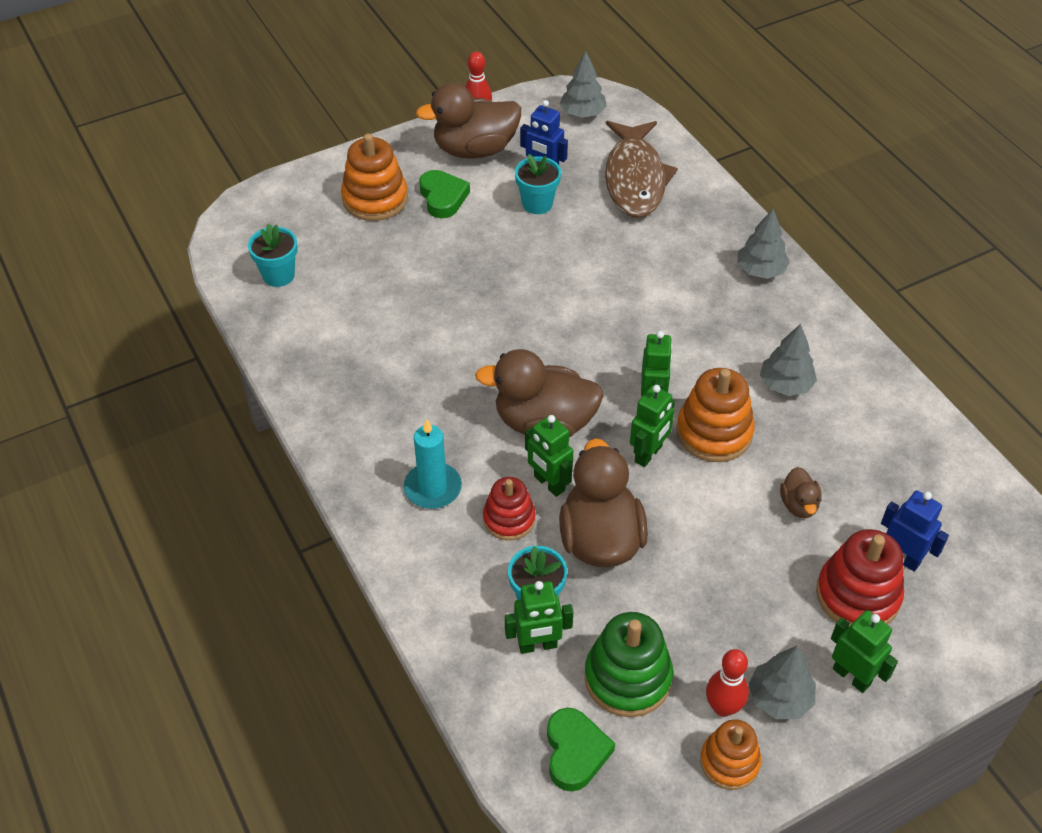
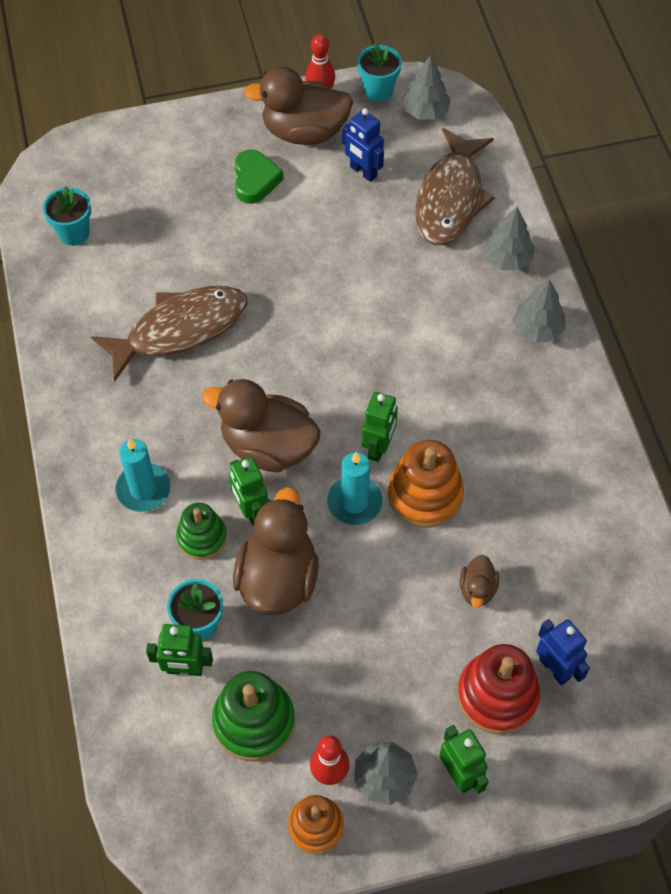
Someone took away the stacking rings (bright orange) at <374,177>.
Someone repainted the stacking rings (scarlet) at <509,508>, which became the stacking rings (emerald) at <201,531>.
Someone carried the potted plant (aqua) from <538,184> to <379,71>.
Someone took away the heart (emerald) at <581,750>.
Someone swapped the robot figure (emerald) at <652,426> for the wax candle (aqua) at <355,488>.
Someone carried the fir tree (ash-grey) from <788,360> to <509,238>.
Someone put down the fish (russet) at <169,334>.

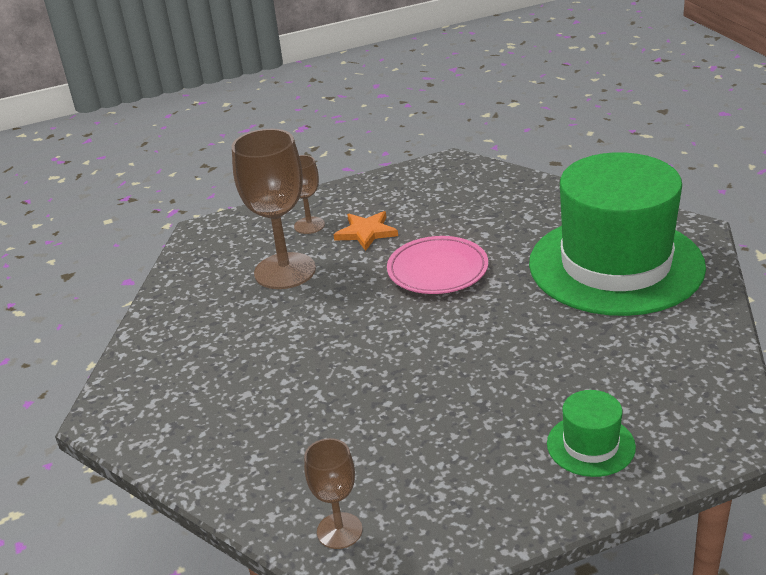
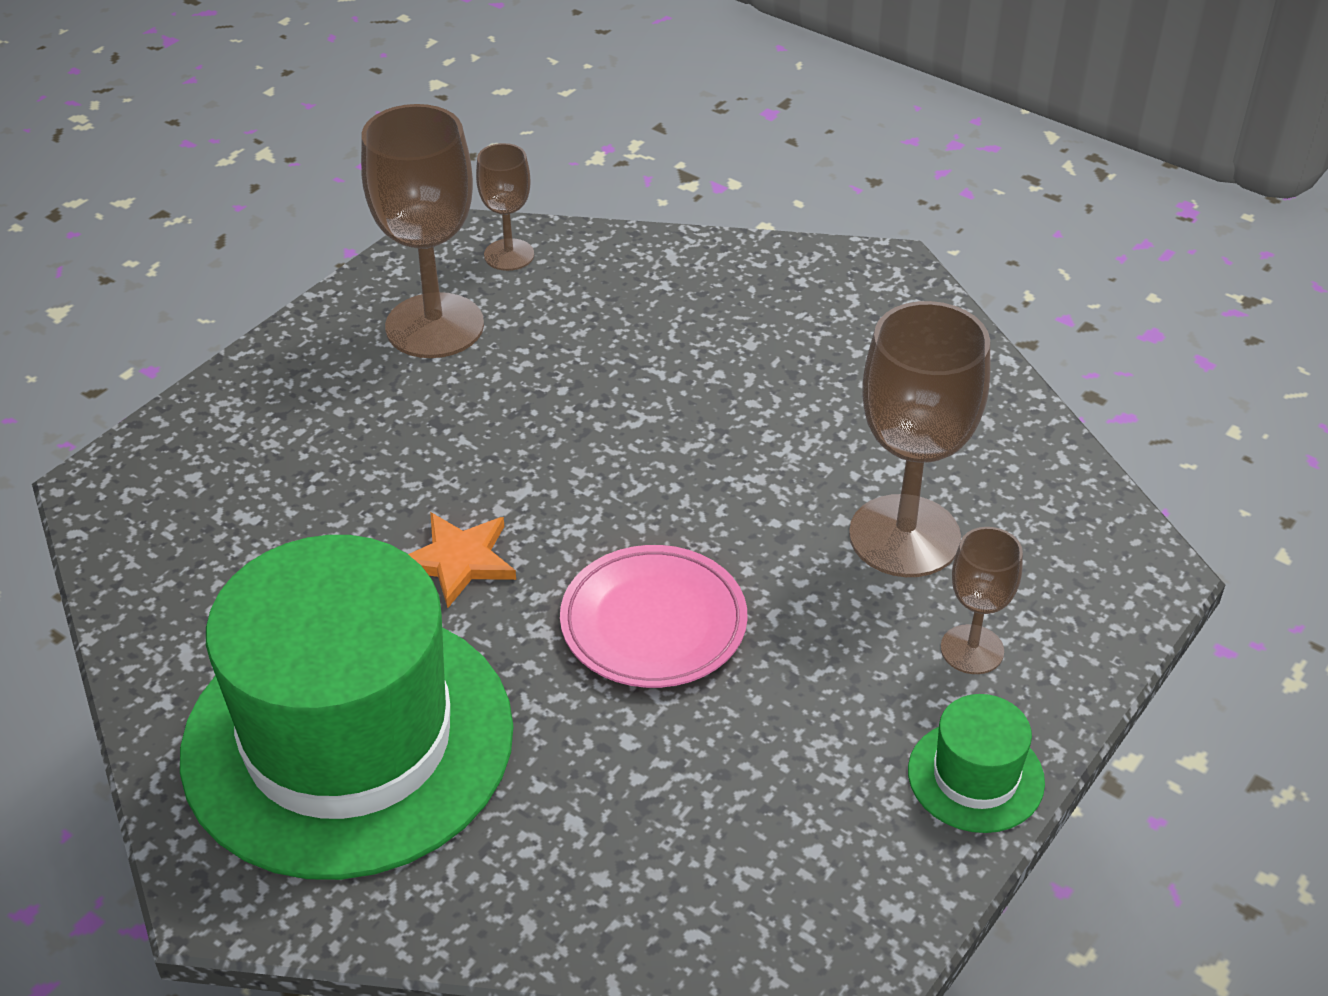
Someone carried the star shape (bright orange) from <365,231> to <462,560>.
Someone carried the hat (emerald) from <591,433> to <976,763>.
Someone put down the chalice (russet) at <422,231>.

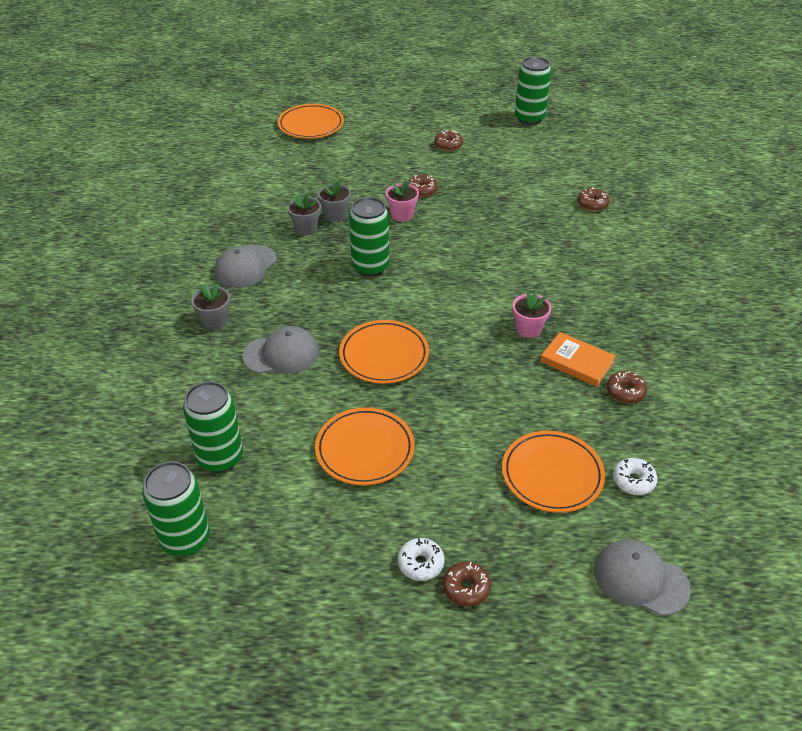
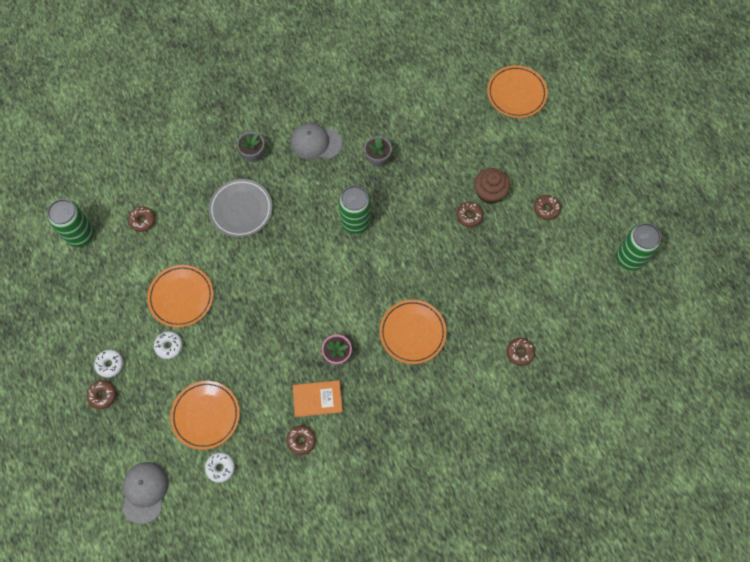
Someone swapped the soda can (emerald) at <213,426> for the donut (russet) at <141,219>.
Someone swapped the baseball cap (ash-grey) at <281,350> for the flat dish (ash-grey) at <240,208>.
Someone took away the potted plant (ash-grey) at <334,201>.
Someone carried the flat dish (bright orange) from <384,352> to <413,332>.
Someone took away the potted plant (rose-pink) at <402,200>.
Someone rotated the hardcover (bright orange) at <578,359> by 75 degrees clockwise.
Someone put down the donut (snow-white) at <168,345>.
Someone put down the muffin (russet) at <492,186>.

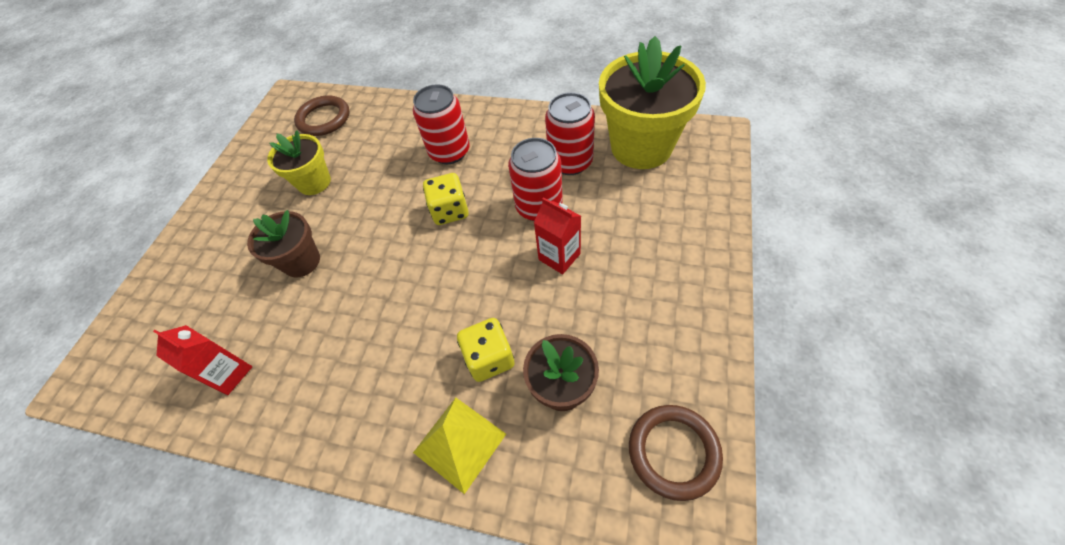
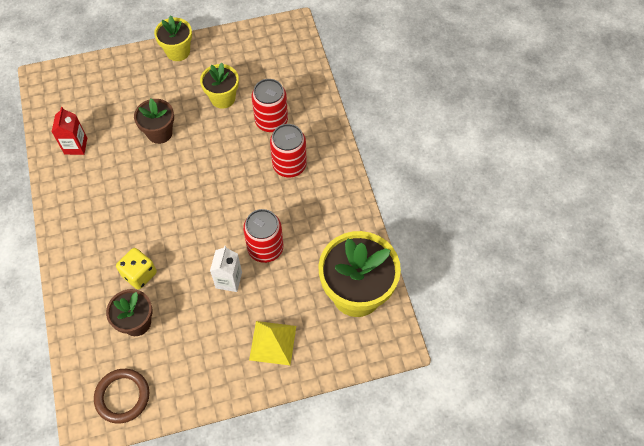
Someone took away the hoop (russet) at <322,115>.
Someone carried the pyramid shape (yellow) from <459,446> to <272,343>.
Someone took away the die (yellow) at <446,199>.
Someone repainted the carton (scarlet) at <557,235>, which became the carton (snow-white) at <226,269>.
Someone carried the soda can (scarlet) from <570,133> to <270,105>.
Someone put down the potted plant (yellow) at <173,38>.

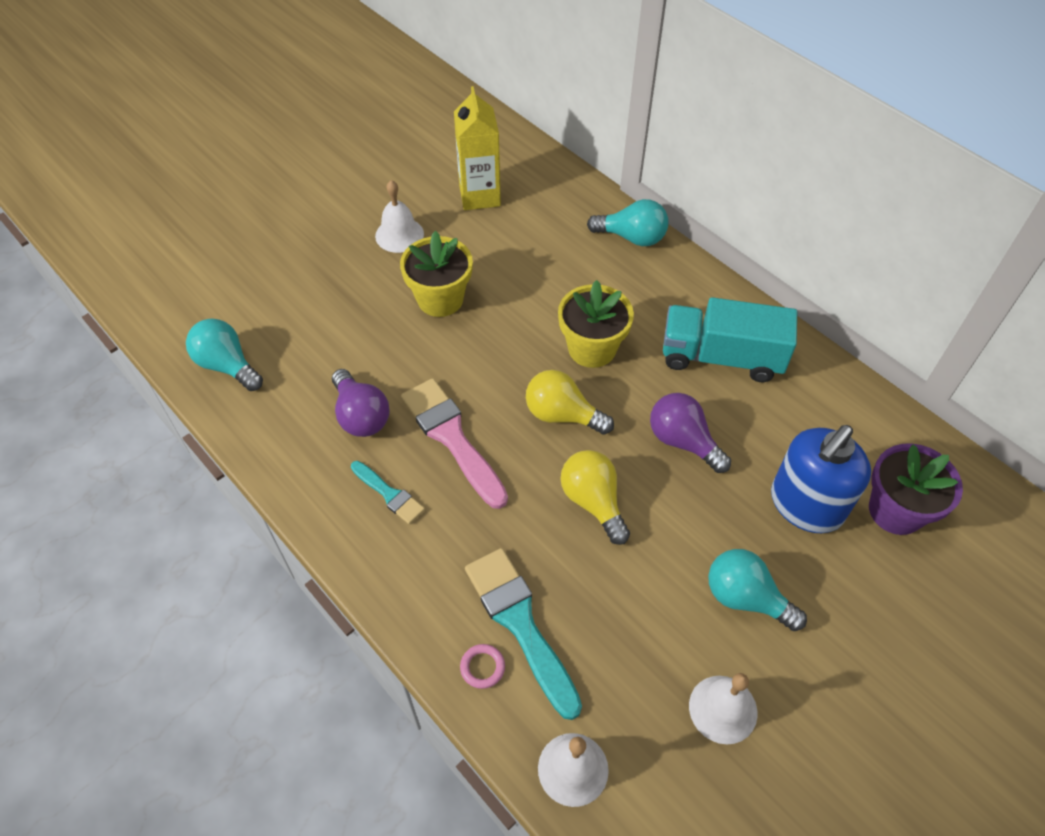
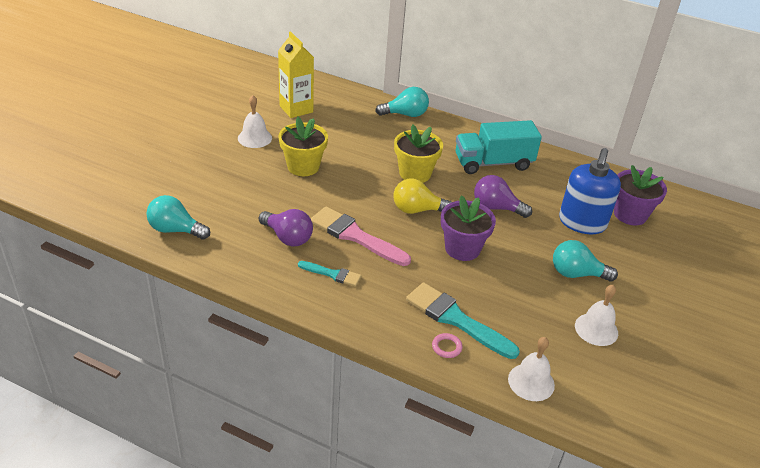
Someone swapped the lightbulb (yellow) at <595,497> for the potted plant (violet) at <468,228>.

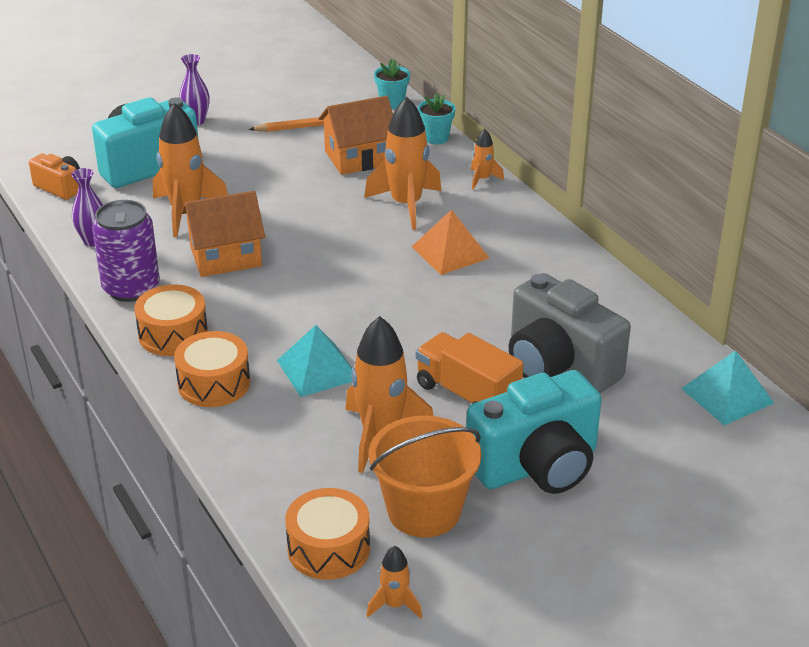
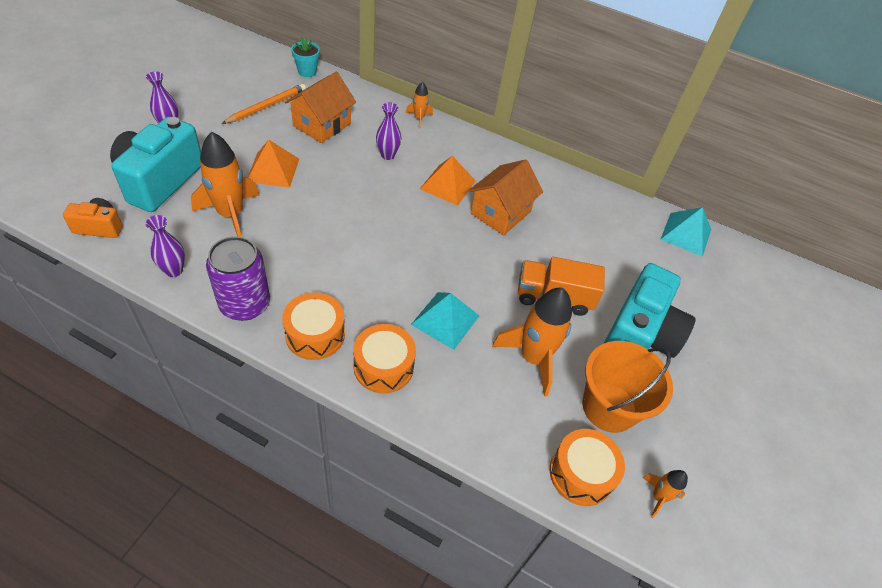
Someone carried the cottage (bright orange) from <223,234> to <505,197>.
Someone swapped the rocket (bright orange) at <403,163> for the vase (violet) at <388,131>.
Someone took away the potted plant (aqua) at <436,118>.
Someone took away the photo camera (ash-grey) at <570,333>.
Someone put down the pyramid shape (bright orange) at <273,164>.

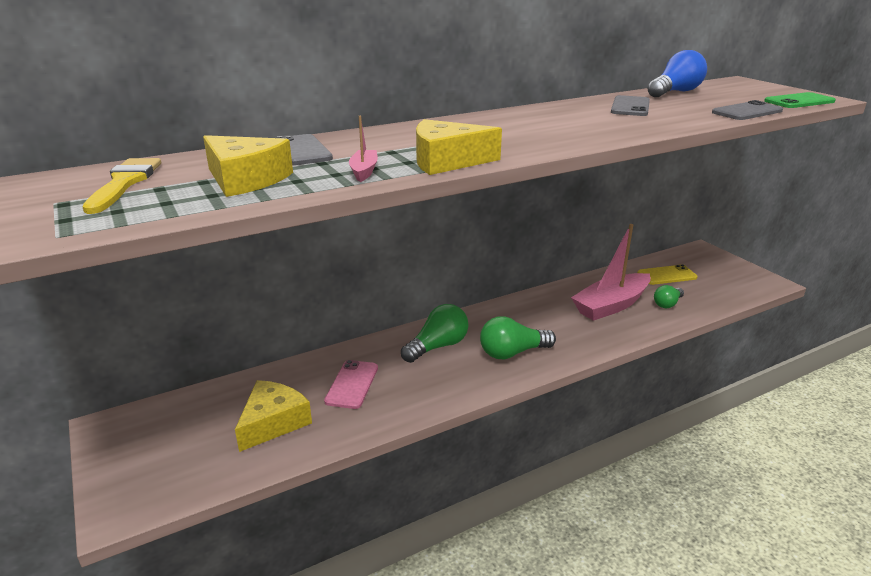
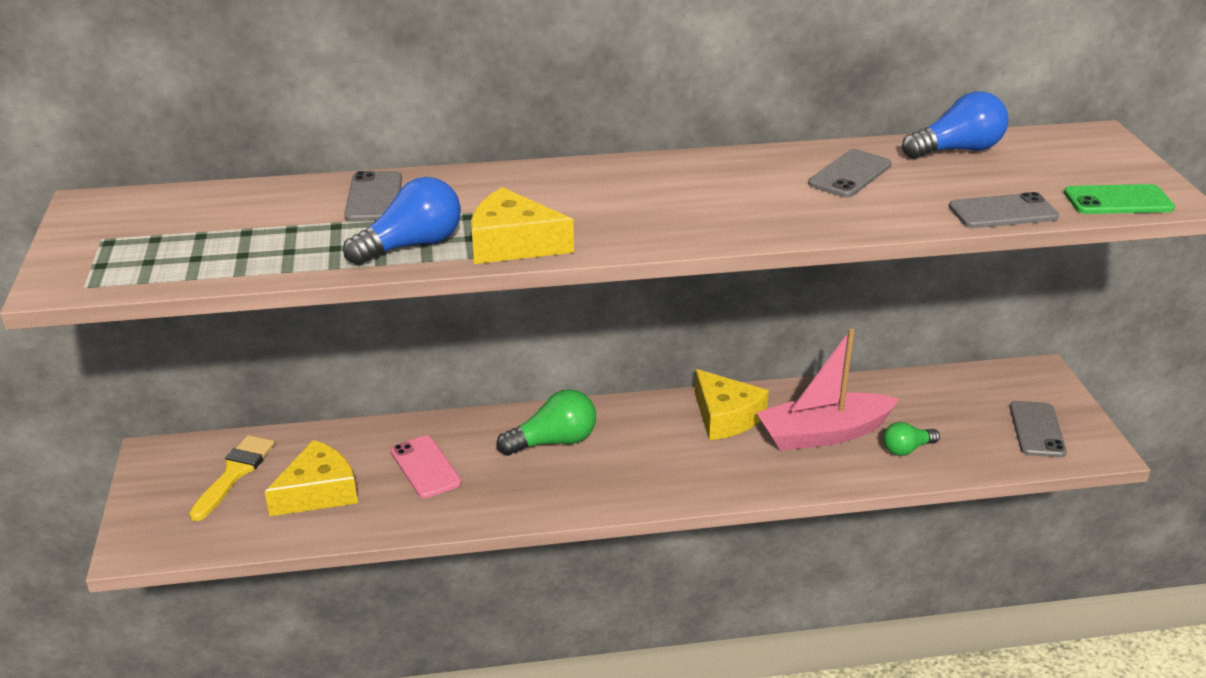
Someone carried the paintbrush (yellow) from <121,186> to <232,478>.
Someone carried the piece of cheese (yellow) from <248,166> to <732,404>.
Someone rotated the phone (rose-pink) at <351,384> by 60 degrees counterclockwise.
Someone swapped the toy boat (rose-pink) at <363,149> for the lightbulb (royal blue) at <402,221>.
Someone took away the lightbulb (emerald) at <518,337>.
Someone took away the phone (yellow) at <667,274>.
Someone put down the phone (ash-grey) at <1038,429>.

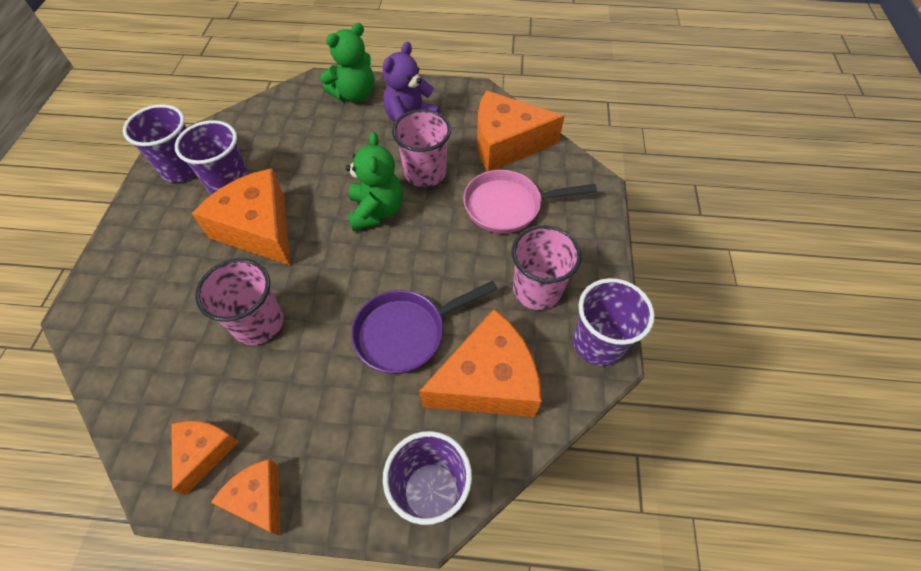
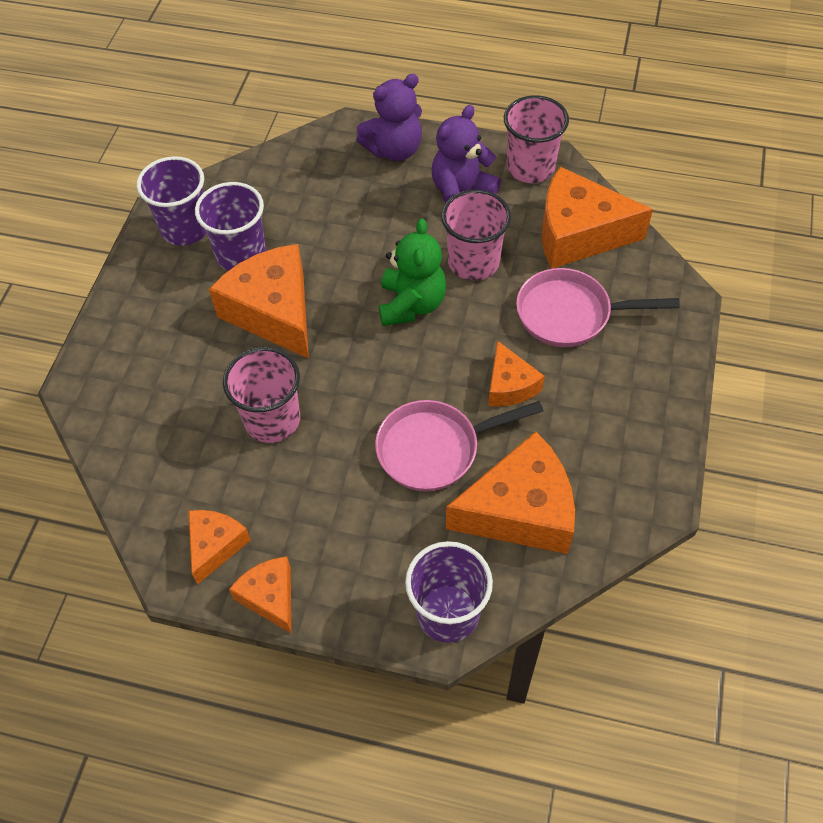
Someone repainted the stuffed bear (emerald) at <347,62>, which became the stuffed bear (violet) at <389,117>.
Someone repainted the frying pan (violet) at <424,327>, which became the frying pan (rose-pink) at <459,445>.
Someone carried the beaker (rose-pink) from <547,267> to <536,139>.
Someone took away the beaker (violet) at <614,322>.
Someone put down the piece of cheese (bright orange) at <516,373>.

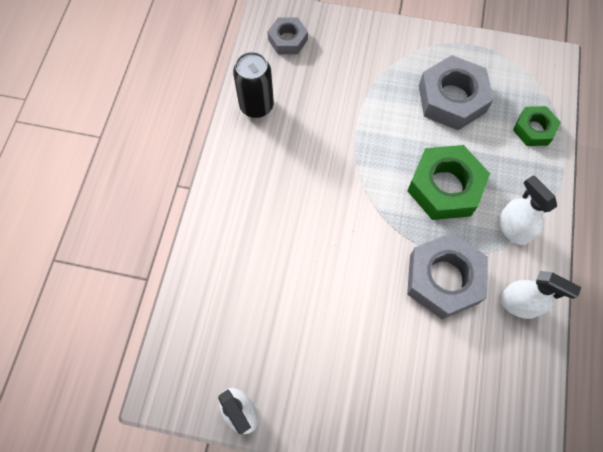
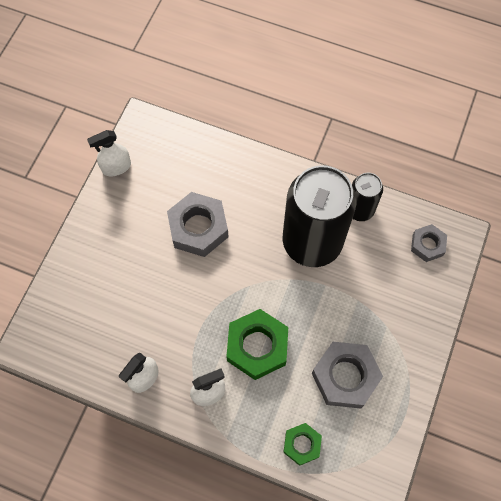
Someone carried the hexagon nut (ash-grey) from <447,276> to <198,224>.
Someone put down the soda can (black) at <319,216>.

